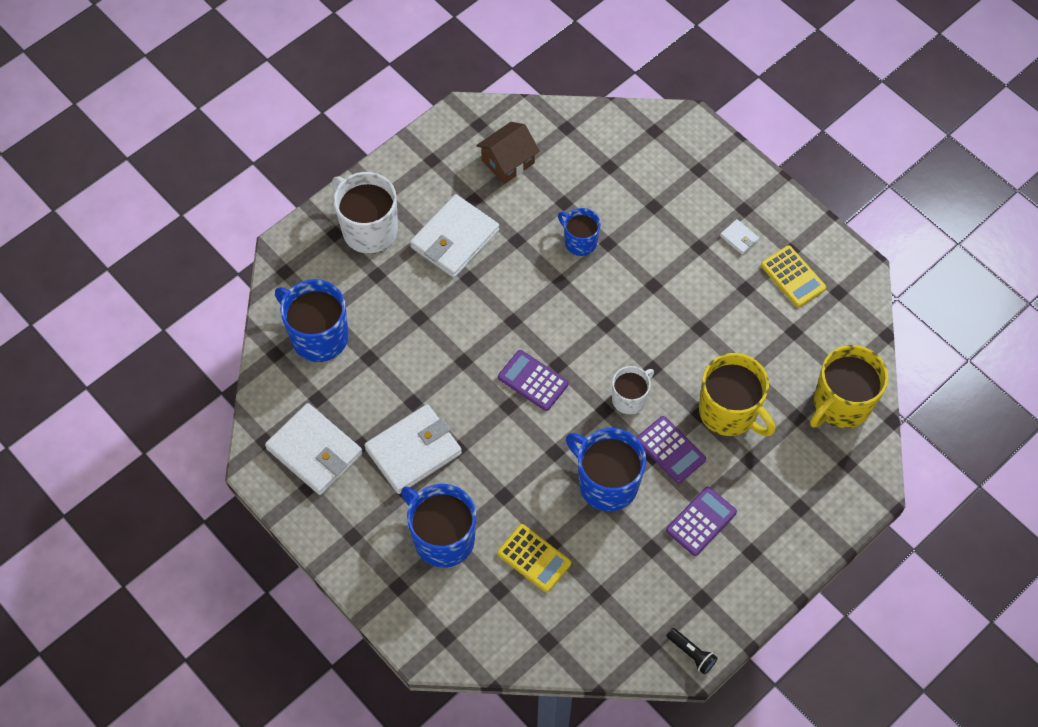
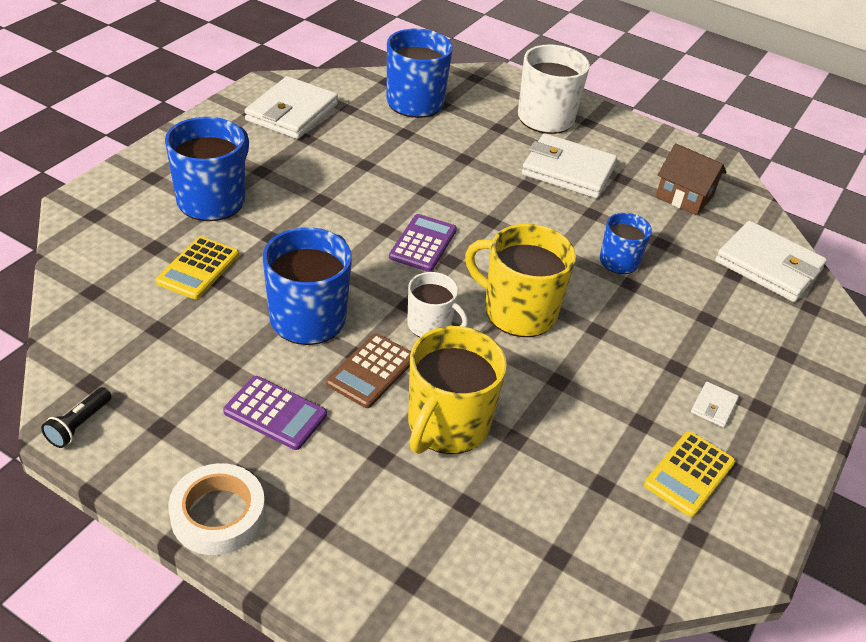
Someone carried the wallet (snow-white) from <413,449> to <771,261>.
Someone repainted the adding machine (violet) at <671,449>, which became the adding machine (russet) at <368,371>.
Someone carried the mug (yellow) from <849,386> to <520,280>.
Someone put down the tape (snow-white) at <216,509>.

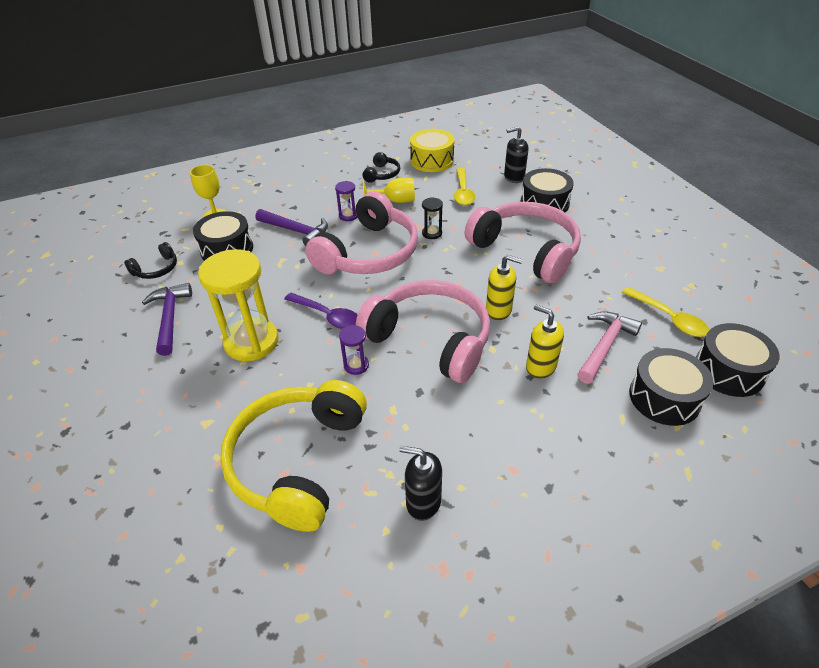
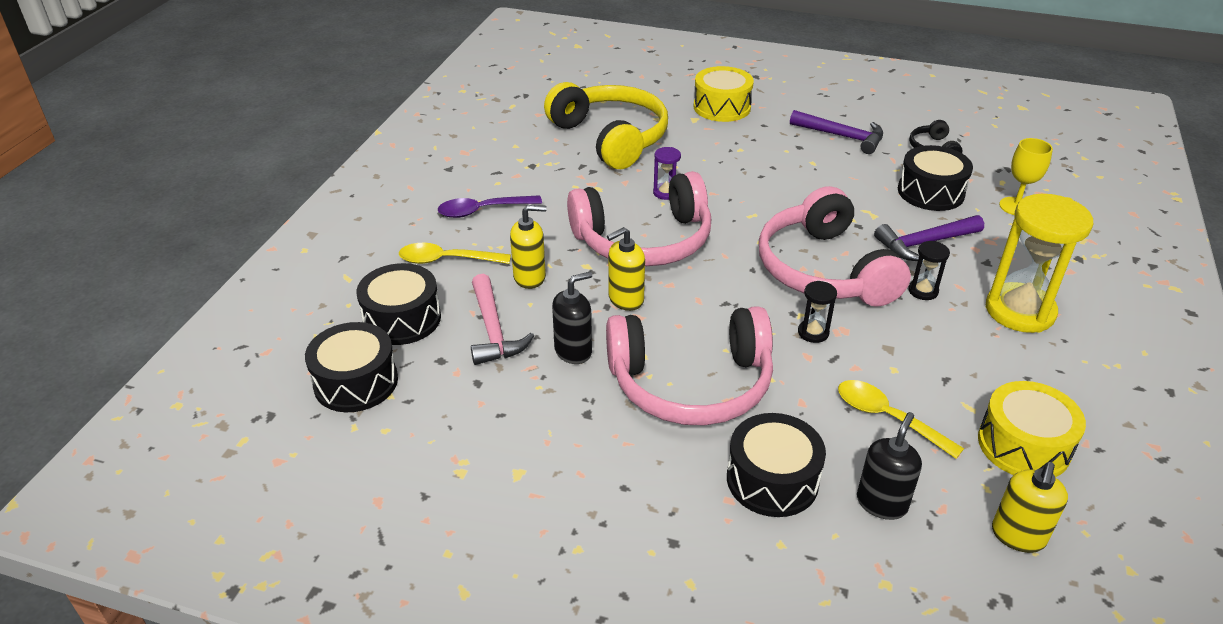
Someone carried the sandglass (yellow) from <238,305> to <1039,263>.
Someone carried the spoon (violet) from <320,311> to <490,206>.
Someone repainted the sandglass (violet) at <346,201>, which became the sandglass (black) at <929,270>.
Someone took away the over-ear headphones (black) at <381,167>.
Someone took away the chalice (yellow) at <389,190>.
Someone carried the soap dispenser (black) from <420,483> to <572,318>.
Someone carried the spoon (yellow) from <665,312> to <455,253>.
Someone put down the drum (yellow) at <723,94>.
Someone put down the soap dispenser (yellow) at <1030,507>.

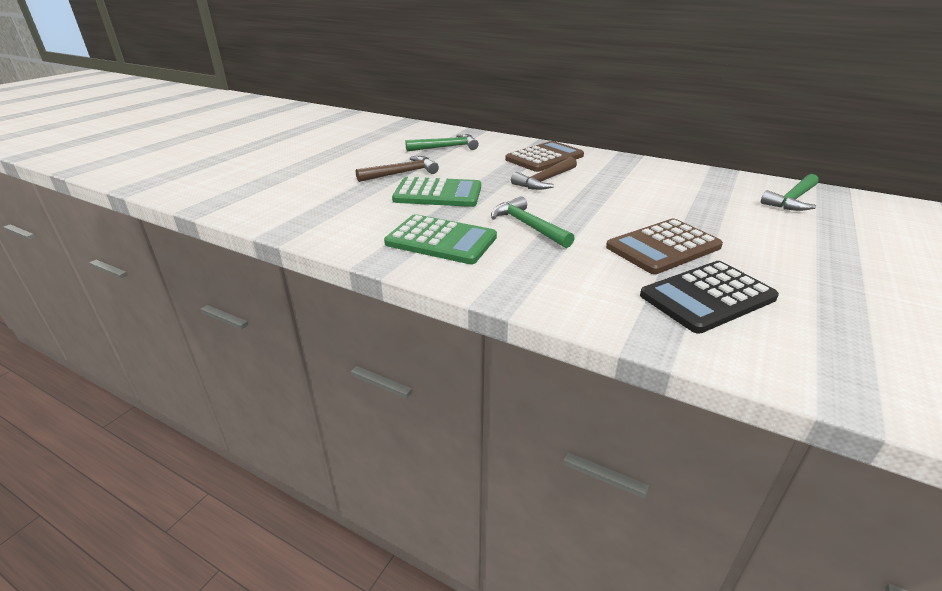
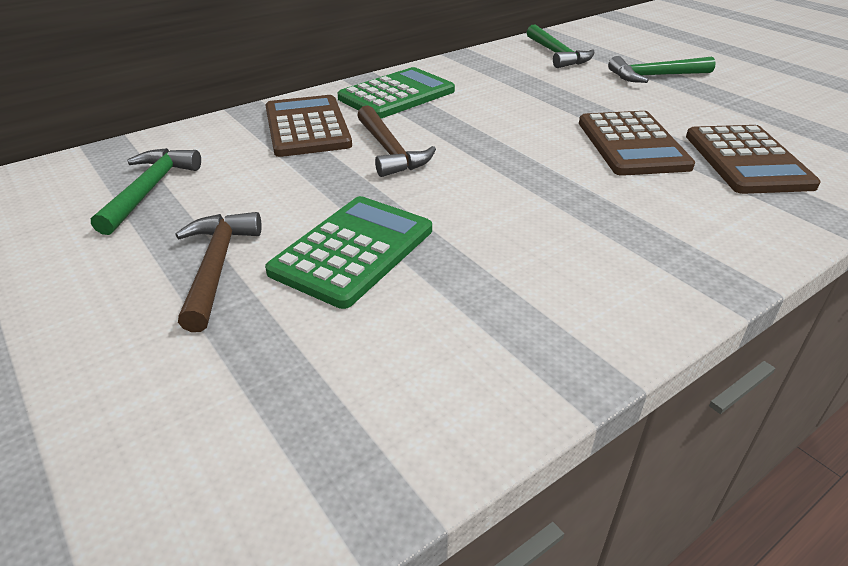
Someone carried the adding machine (emerald) from <440,239> to <396,93>.
Someone carried the claw hammer (emerald) from <533,222> to <662,69>.
Someone repainted the adding machine (black) at <709,297>, which became the adding machine (russet) at <753,159>.

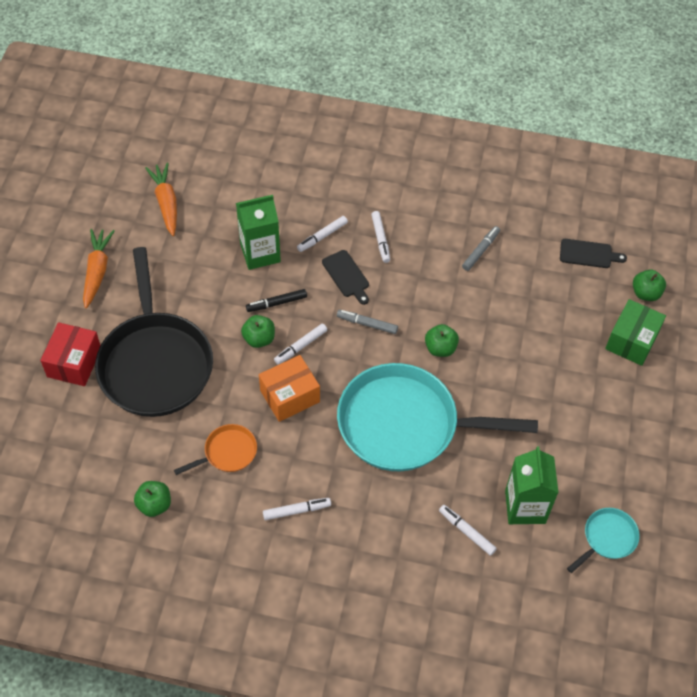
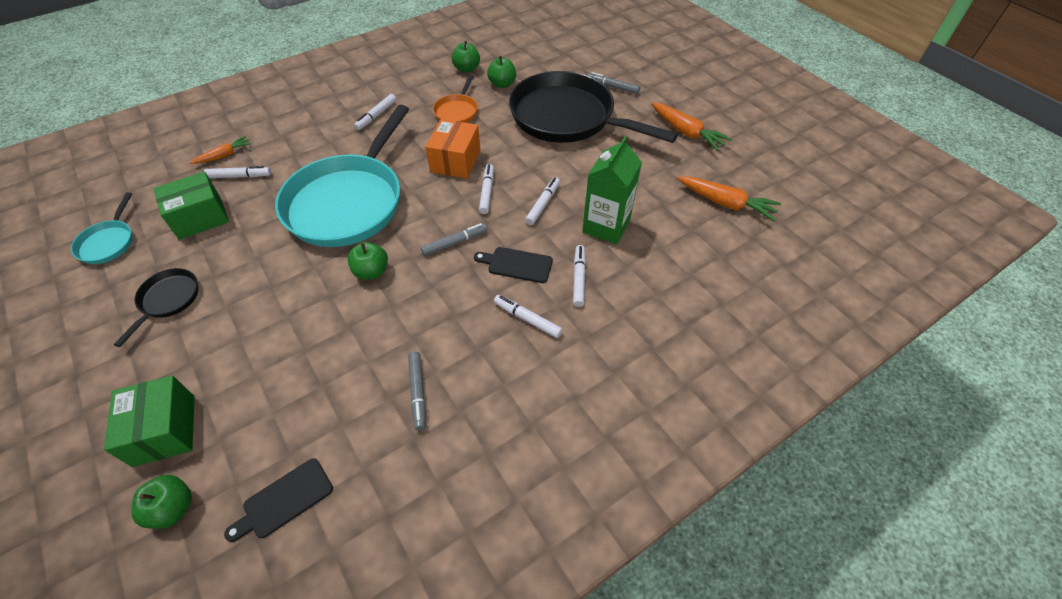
Someone swapped the package (scarlet) at <70,354> for the felt pen (ash-grey) at <614,83>.
Someone carried the apple fruit (emerald) from <258,331> to <501,72>.
Someone repainted the felt pen (black) at <276,300>, which became the felt pen (snow-white) at <542,201>.
Someone rotated the frying pan (aqua) at <437,417> by 150 degrees clockwise.
Someone swapped the carton (emerald) at <532,485> for the package (emerald) at <191,205>.
Someone put down the frying pan (black) at <156,307>.
Someone put down the carrot (bright orange) at <221,150>.

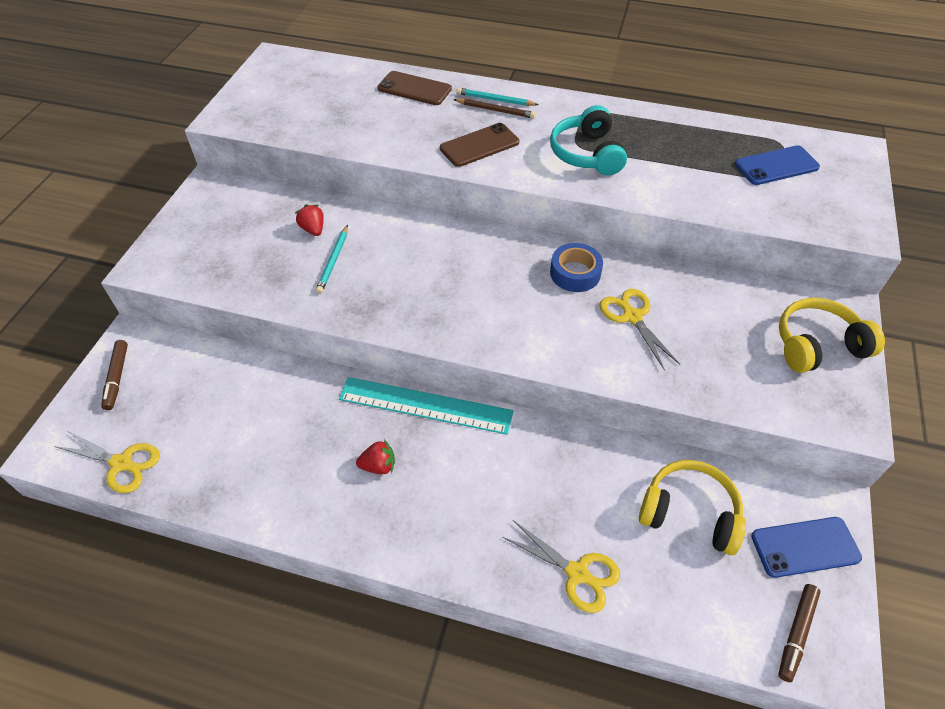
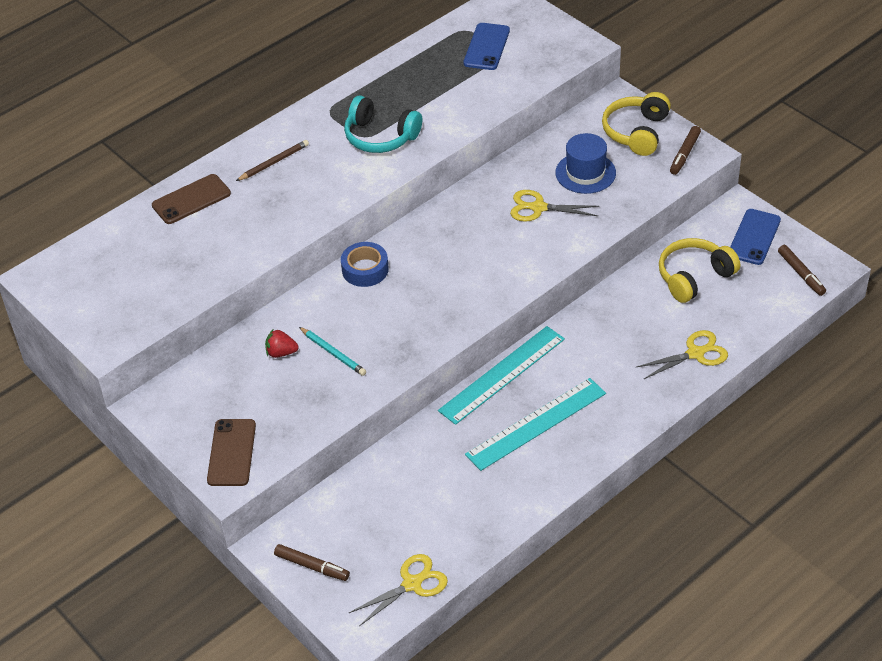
Someone swapped the toy strawberry (scarlet) at <375,457> for the straightedge (aqua) at <535,424>.
Someone carried the phone (russet) from <479,145> to <231,452>.
Someone took away the pencil (aqua) at <497,97>.
Someone carried the tape (royal blue) from <576,267> to <365,264>.
Someone put down the hat (royal blue) at <585,163>.
Someone put down the felt pen (russet) at <685,150>.

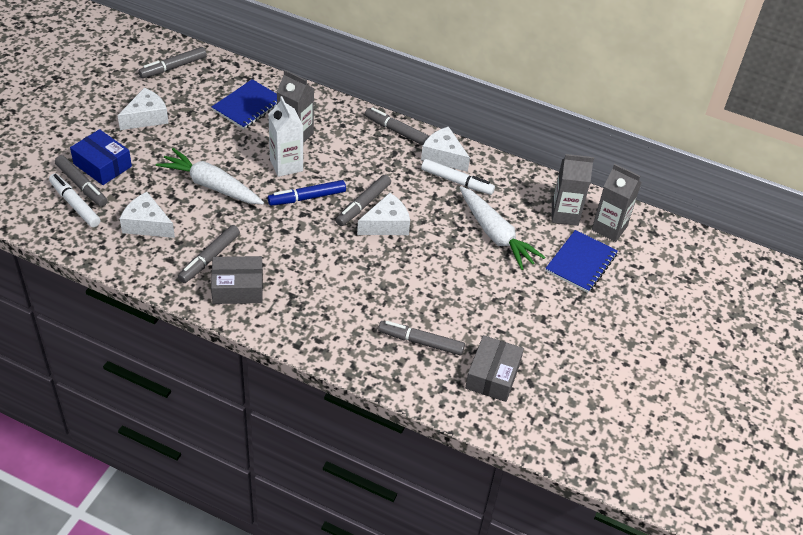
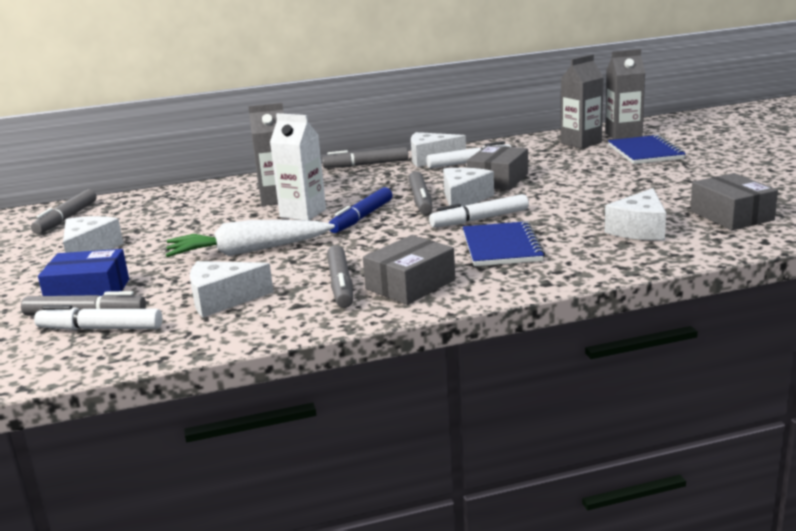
Someone carried the exercise book (royal blue) from <244,104> to <504,243>.
Someone swapped the felt pen (ash-grey) at <421,338> for the piece of cheese (snow-white) at <635,214>.
Someone took away the carrot (snow-white) at <502,228>.
Someone put down the felt pen (snow-white) at <479,211>.
Someone put down the package (ash-grey) at <497,167>.

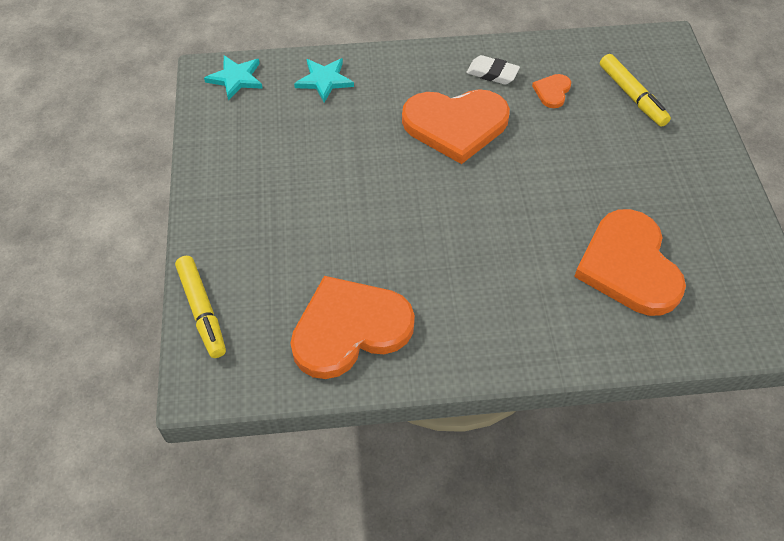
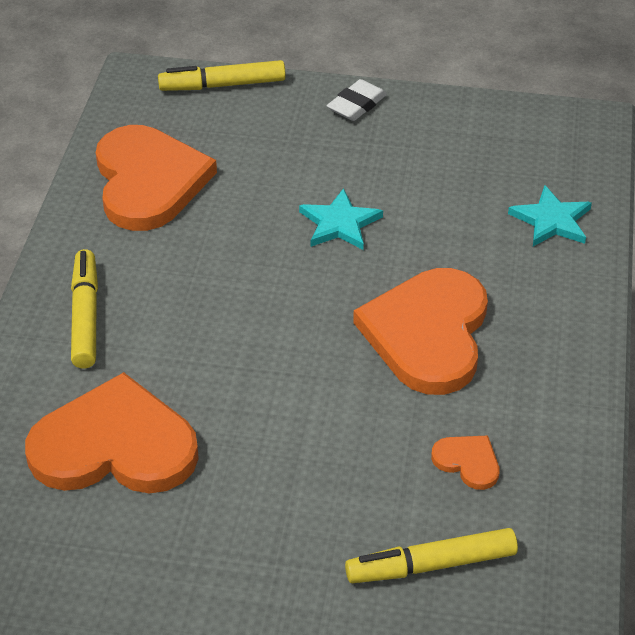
Someone carried the star shape (aqua) from <233,78> to <341,219>.
Someone carried the eraser (snow-white) from <493,70> to <357,100>.
Someone put down the felt pen (yellow) at <84,309>.

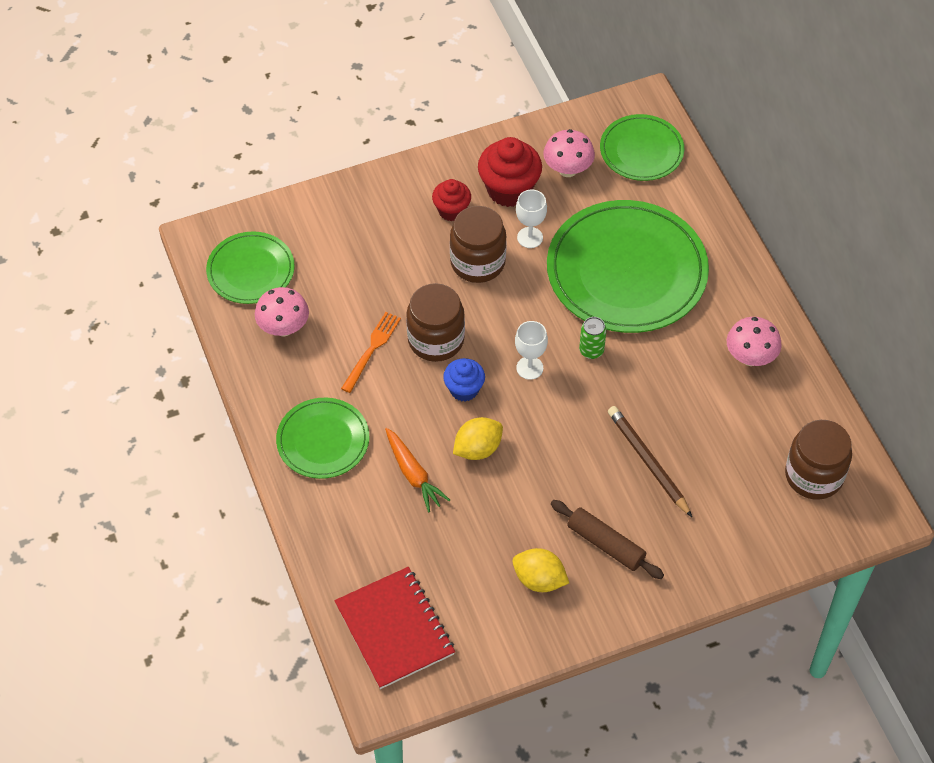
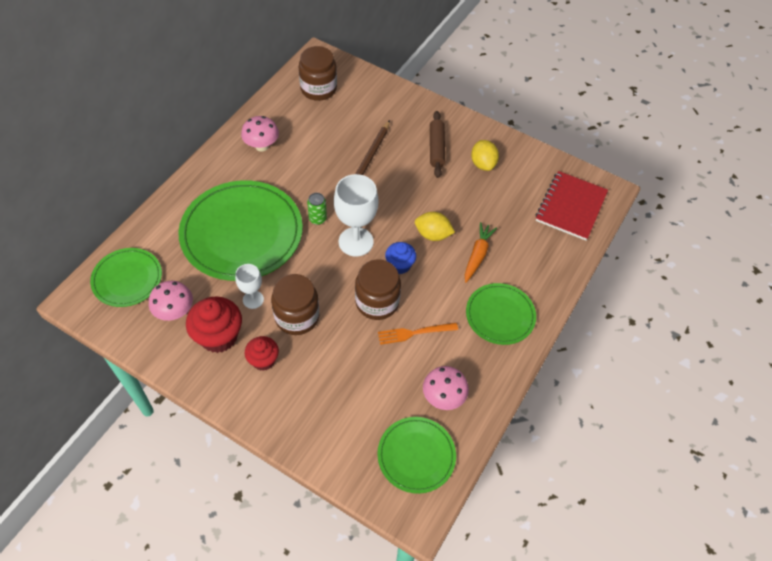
Someone scaled the chalice (snow-white) at <531,350> by 1.77.

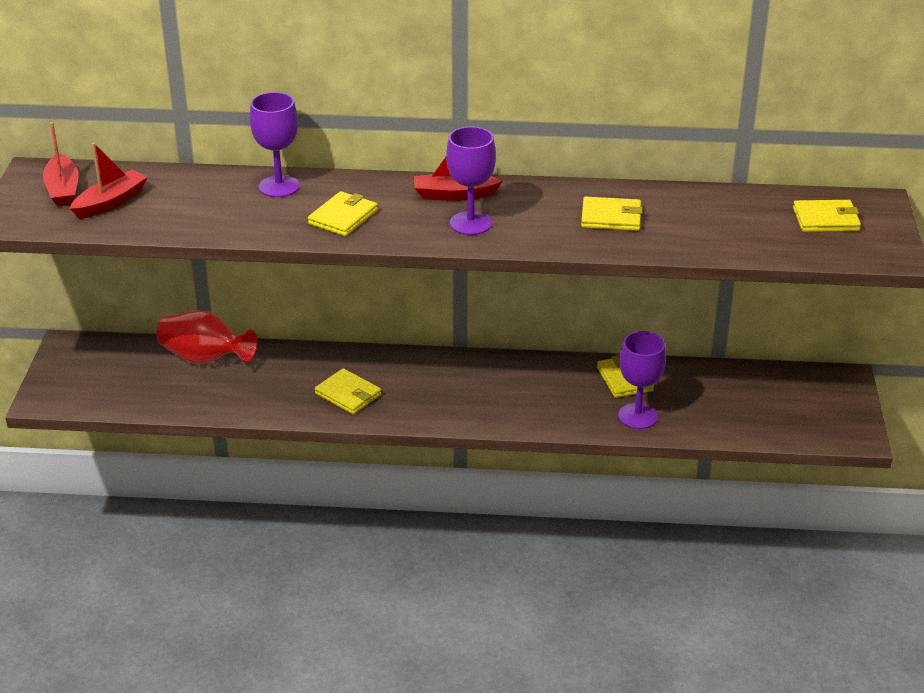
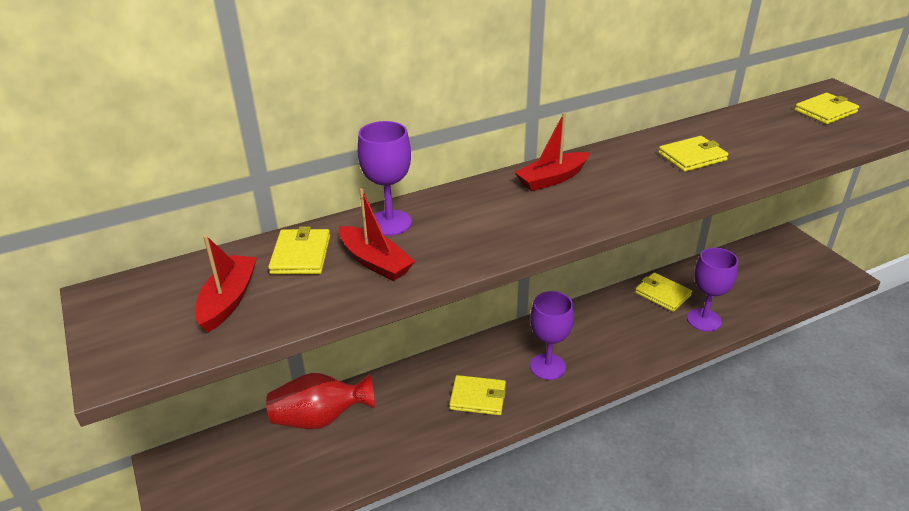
Someone carried the toy boat (scarlet) from <60,164> to <377,234>.
Someone carried the wallet (yellow) from <343,213> to <299,250>.
Someone carried the chalice (violet) from <471,180> to <552,335>.

